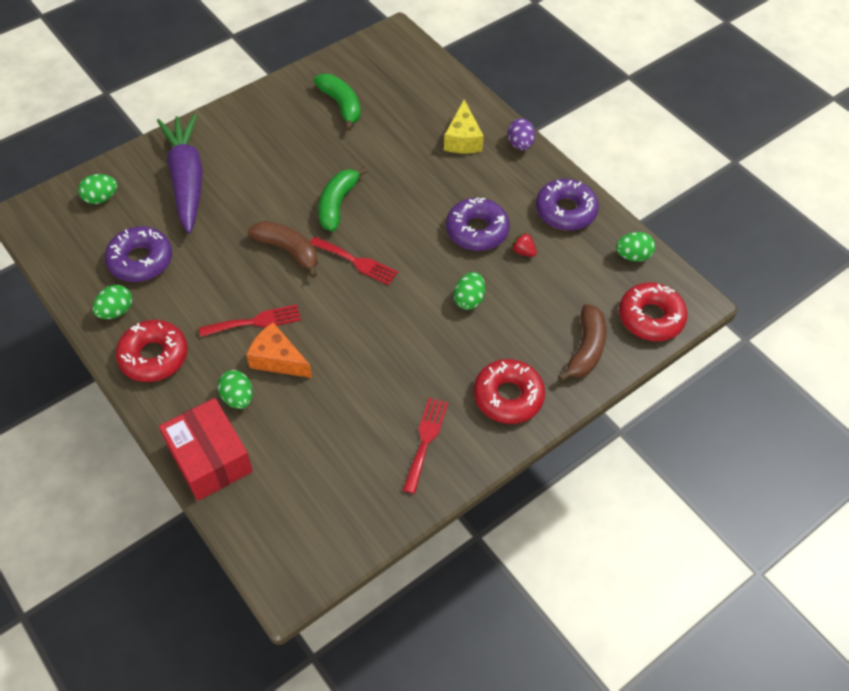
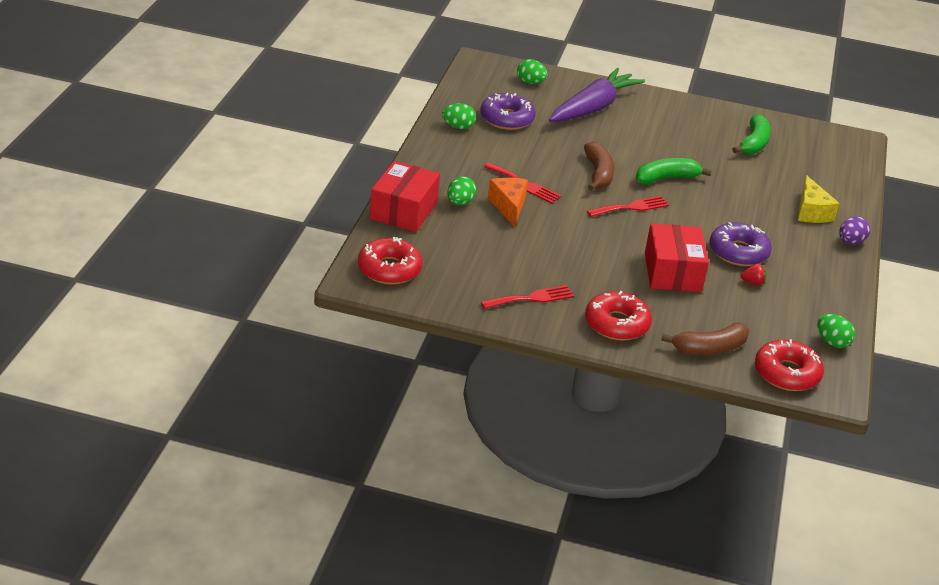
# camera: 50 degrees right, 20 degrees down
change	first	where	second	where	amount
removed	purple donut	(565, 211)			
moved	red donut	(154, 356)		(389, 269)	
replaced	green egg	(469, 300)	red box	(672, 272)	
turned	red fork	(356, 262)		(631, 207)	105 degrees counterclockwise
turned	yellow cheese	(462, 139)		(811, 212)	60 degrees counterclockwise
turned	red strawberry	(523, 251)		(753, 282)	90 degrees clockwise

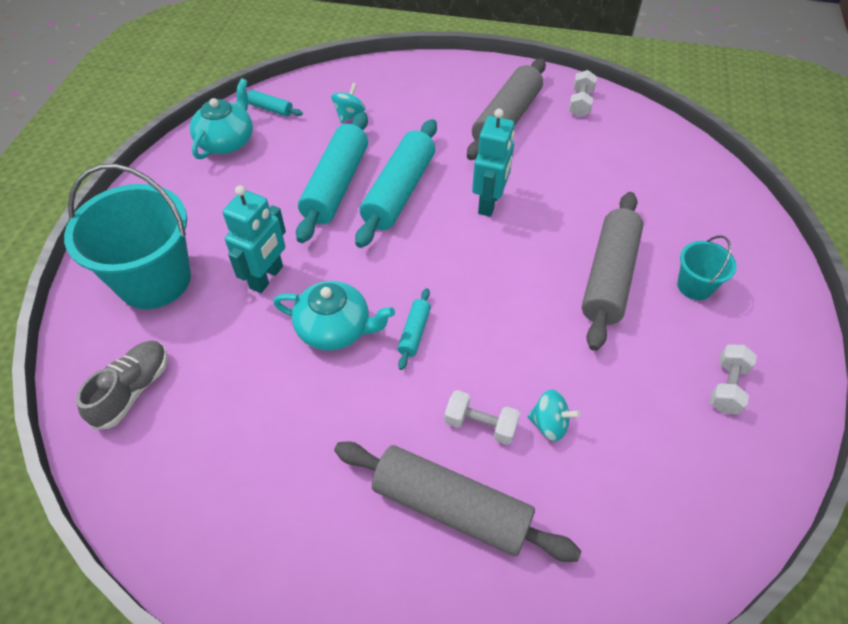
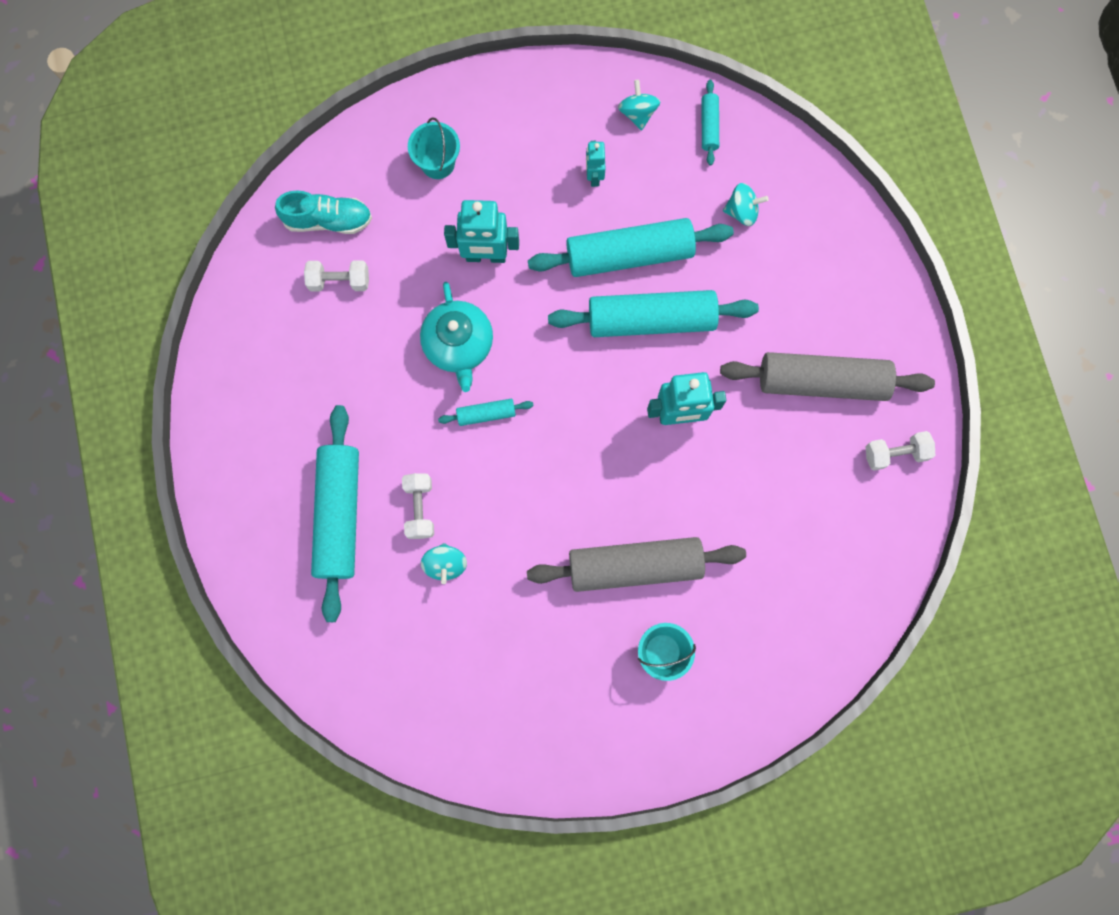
# camera: 65 degrees right, 25 degrees up
change	first	where	second	where	amount
added			turquoise robot	(594, 176)	
moved	white dumbbell	(727, 387)		(339, 281)	
replaced	turquoise teapot	(227, 141)	turquoise spinning top	(637, 113)	
recoloured	grey shoe	(133, 390)	turquoise shoe	(328, 220)	
recoloured	grey rolling pin	(451, 507)	turquoise rolling pin	(339, 515)	
resized	turquoise bucket	(154, 280)		(438, 163)	x0.48

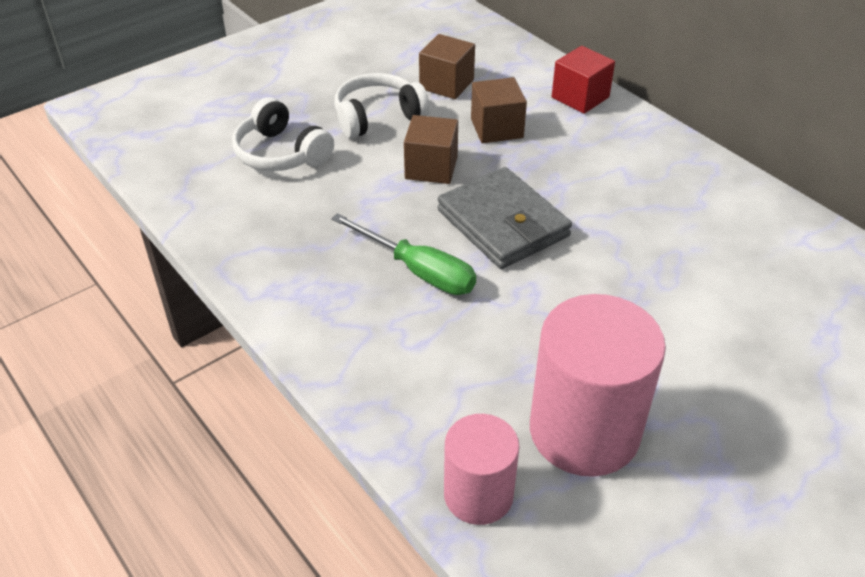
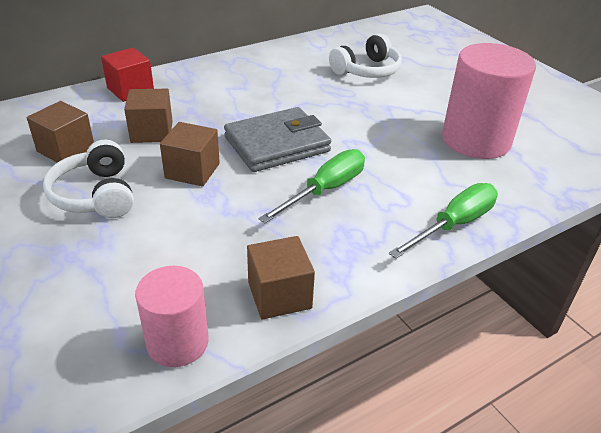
# camera: 85 degrees left, 5 degrees down
change	first	where	second	where	amount
added			brown cube	(279, 295)	
added			green screwdriver	(454, 225)	
moved	white headphones	(281, 153)		(367, 70)	
moved	pink cylinder	(478, 494)		(177, 342)	

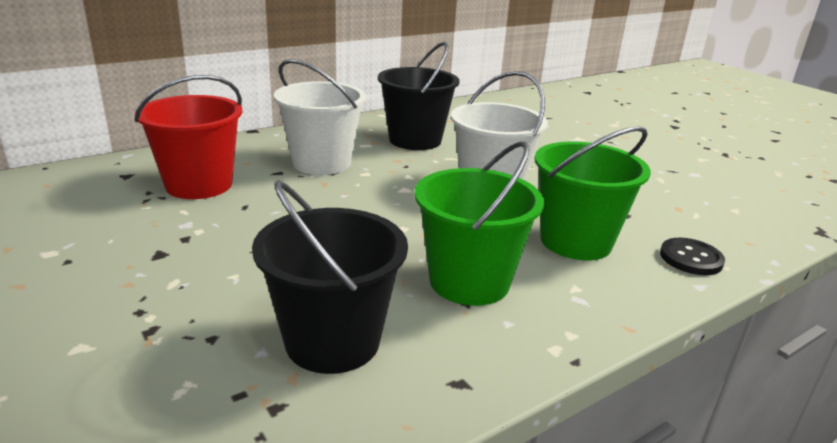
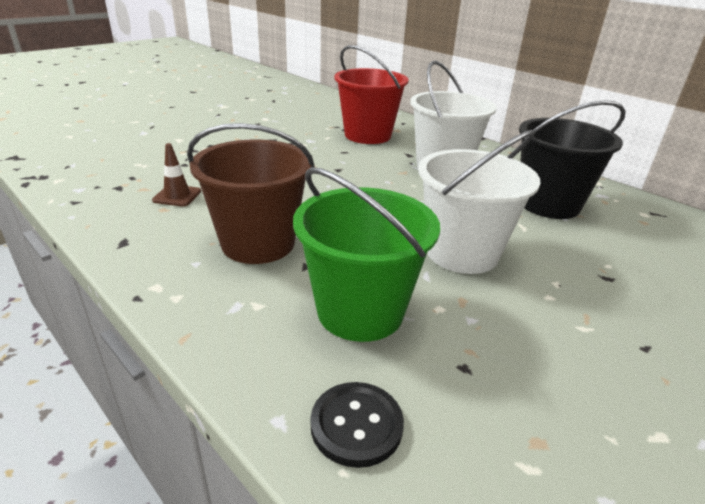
# camera: 80 degrees right, 5 degrees up
change	first	where	second	where	amount
replaced	black bucket	(332, 341)	brown traffic cone	(177, 196)	
recoloured	green bucket	(469, 281)	brown bucket	(258, 243)	

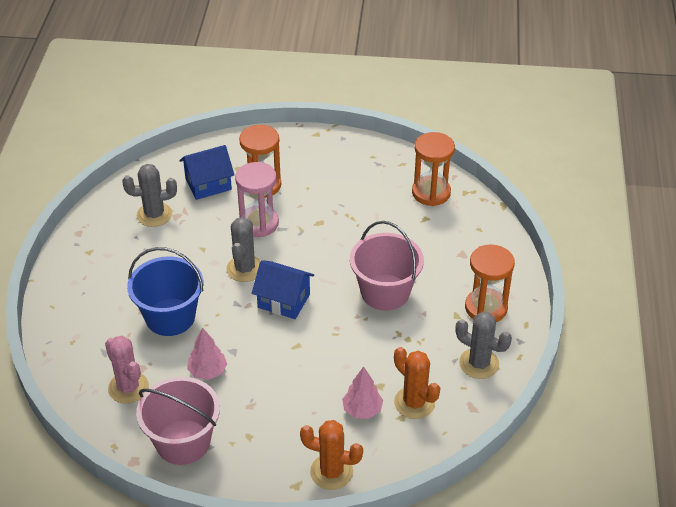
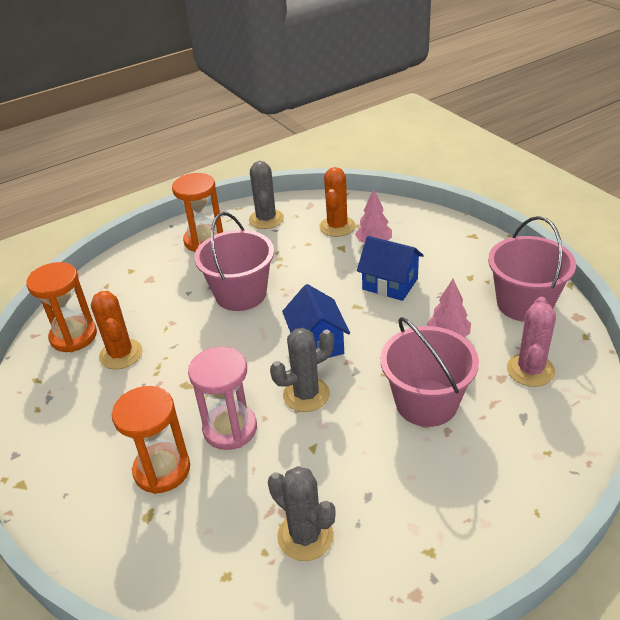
# camera: 125 degrees left, 5 degrees down
change	first	where	second	where	amount
moved	blue house	(208, 184)		(390, 284)	
moved	orange cactus	(331, 472)		(121, 354)	
recoloured	blue bucket	(170, 317)	pink bucket	(426, 403)	

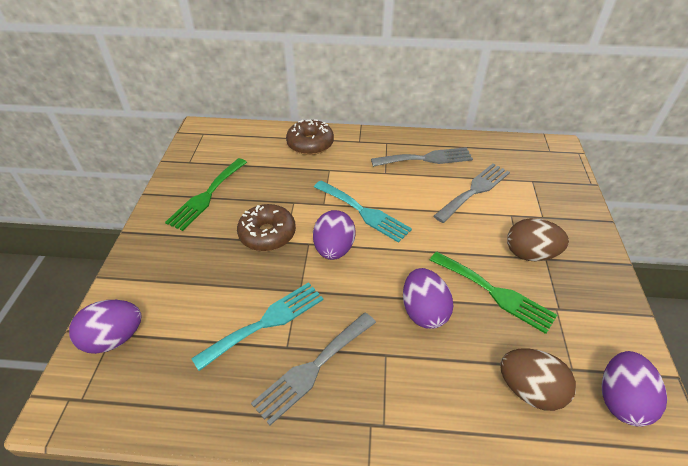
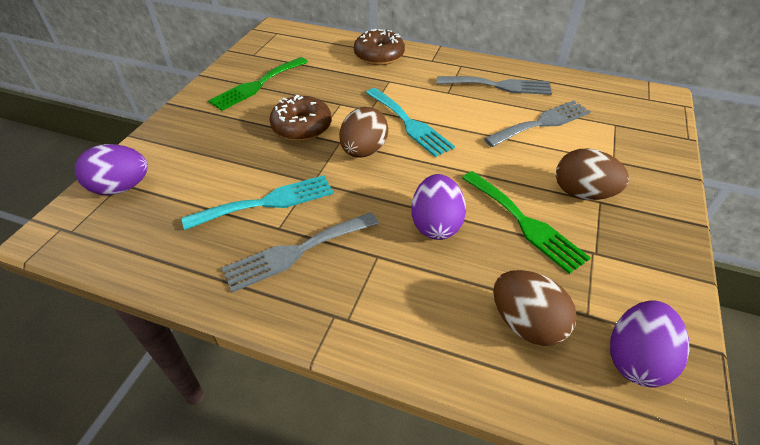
# camera: 15 degrees right, 0 degrees up
change	first	where	second	where	amount
recoloured	purple egg	(334, 249)	brown egg	(363, 151)	

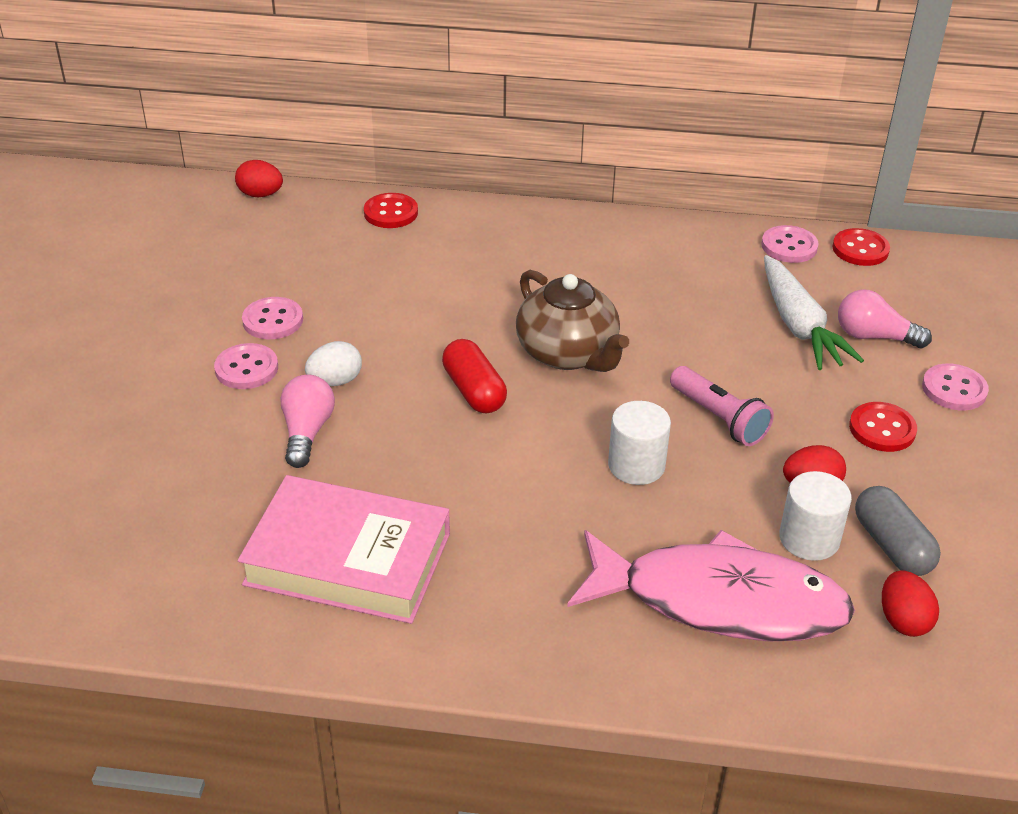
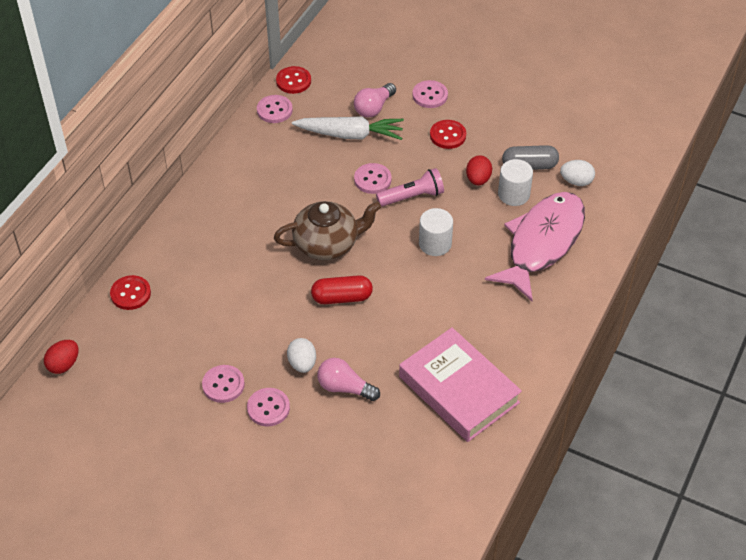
# camera: 70 degrees left, 10 degrees up
change	first	where	second	where	amount
added			pink button	(372, 179)	
recoloured	red egg	(903, 620)	white egg	(576, 181)	
turned	pink book	(348, 559)		(459, 389)	75 degrees counterclockwise

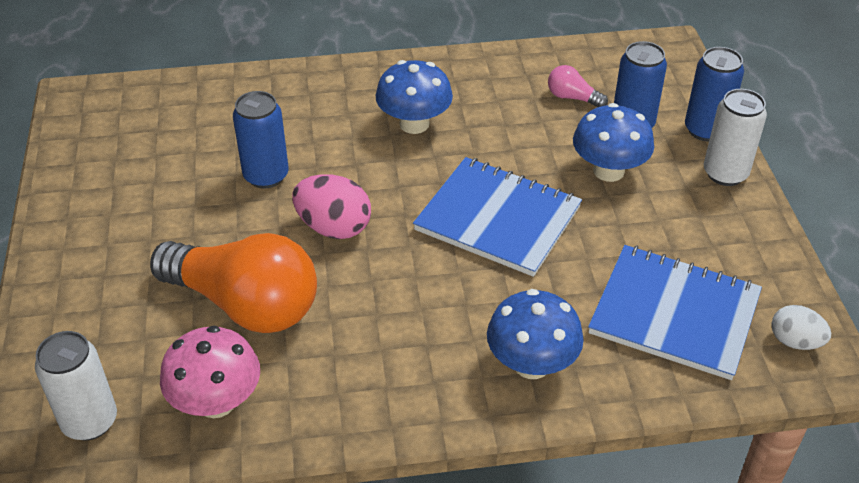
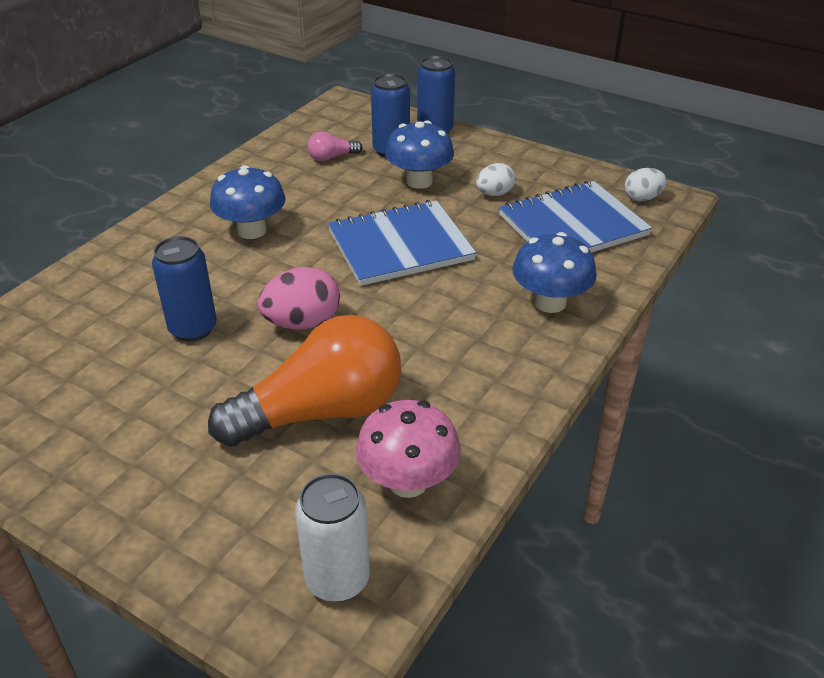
# camera: 50 degrees left, 5 degrees down
change	first	where	second	where	amount
removed	white can	(725, 173)			
added			white egg	(494, 194)	

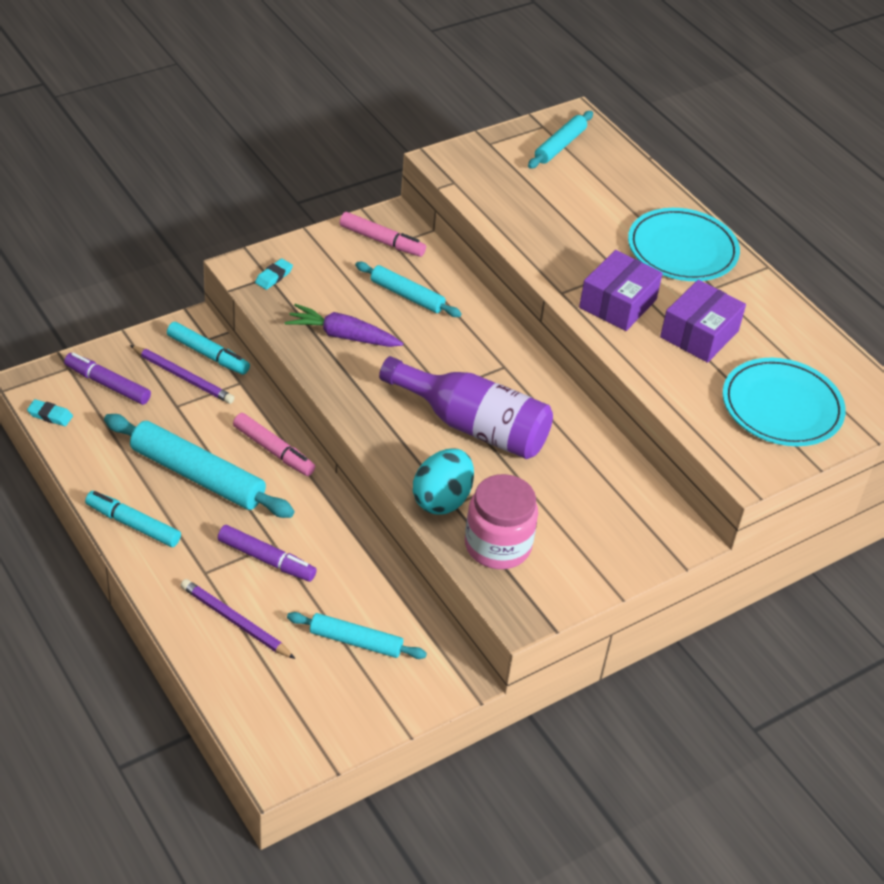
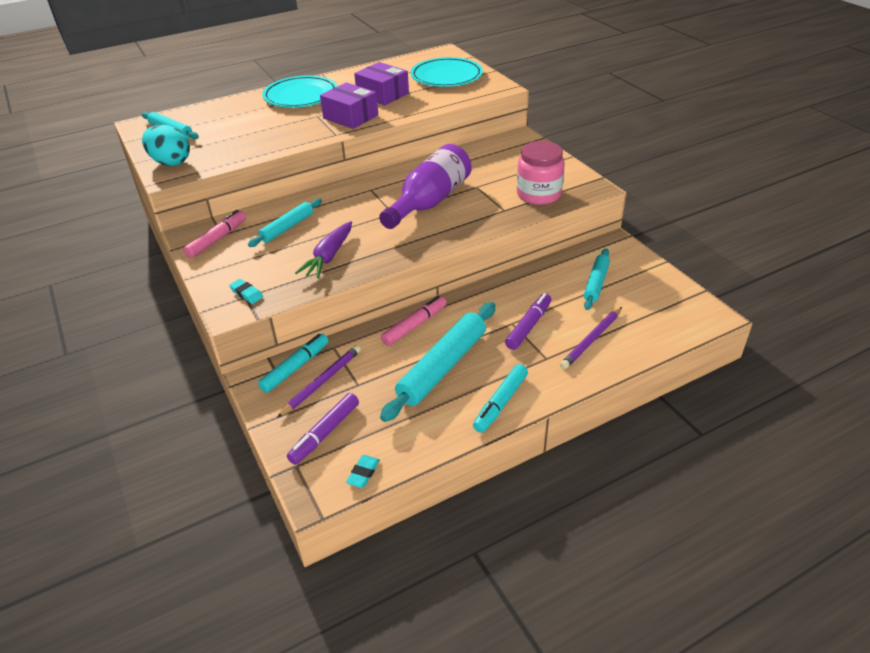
# camera: 80 degrees left, 5 degrees down
change	first	where	second	where	amount
moved	turquoise egg	(442, 500)		(171, 162)	

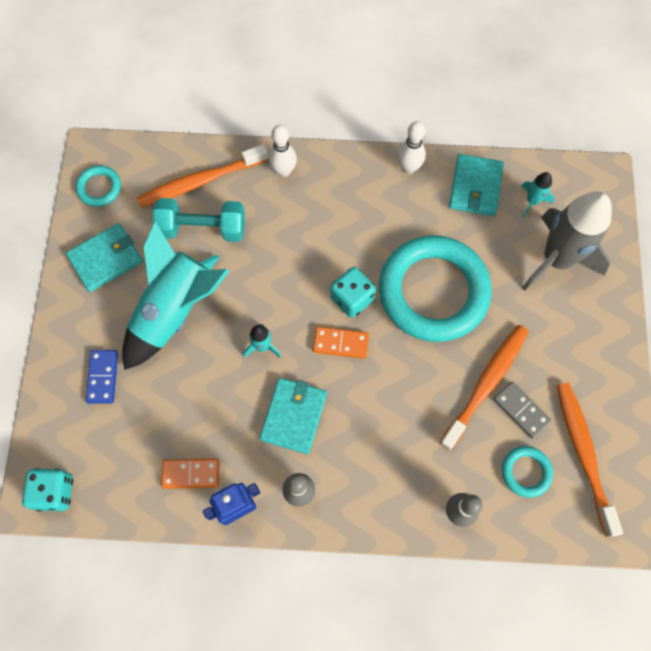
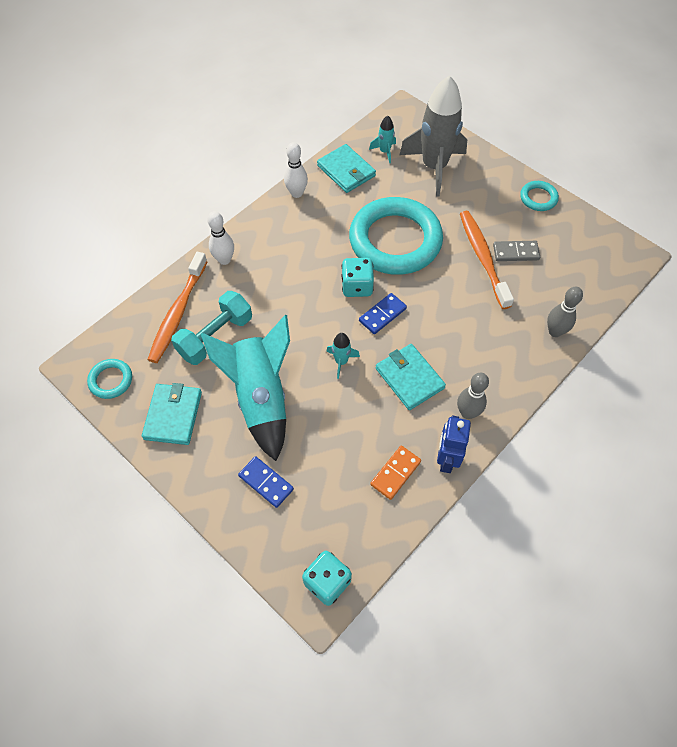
# camera: 50 degrees left, 10 degrees down
change	first	where	second	where	amount
removed	orange toothbrush	(583, 454)			
moved	turquoise ring	(526, 472)		(538, 198)	
recoloured	orange domino	(340, 343)	blue domino	(382, 315)	

